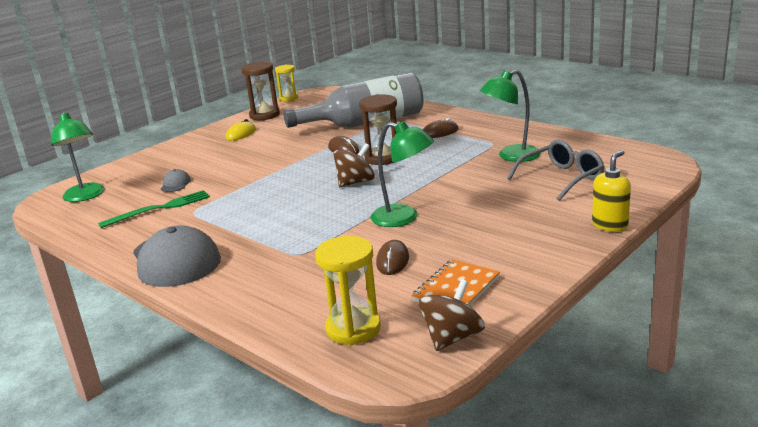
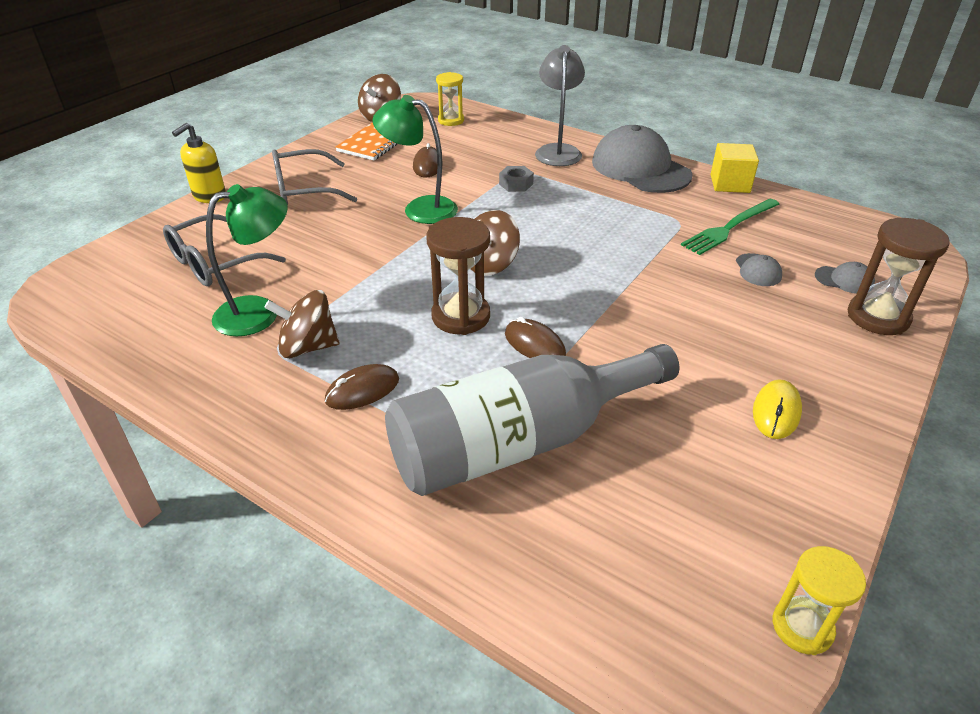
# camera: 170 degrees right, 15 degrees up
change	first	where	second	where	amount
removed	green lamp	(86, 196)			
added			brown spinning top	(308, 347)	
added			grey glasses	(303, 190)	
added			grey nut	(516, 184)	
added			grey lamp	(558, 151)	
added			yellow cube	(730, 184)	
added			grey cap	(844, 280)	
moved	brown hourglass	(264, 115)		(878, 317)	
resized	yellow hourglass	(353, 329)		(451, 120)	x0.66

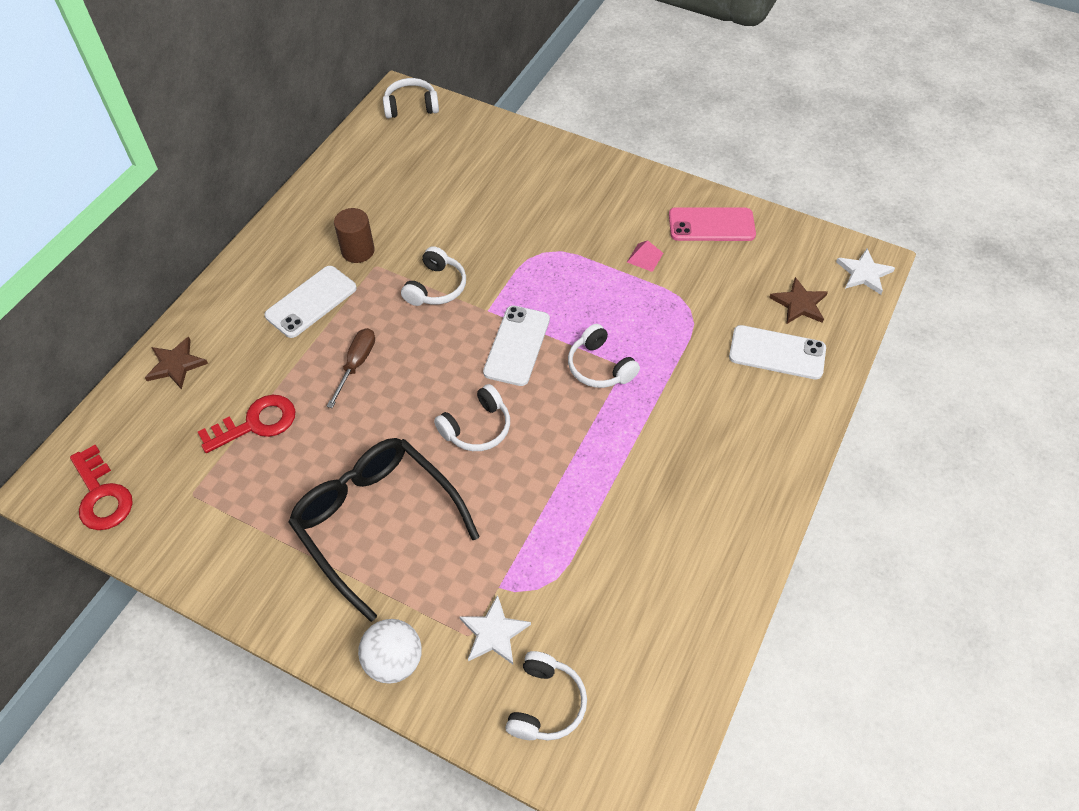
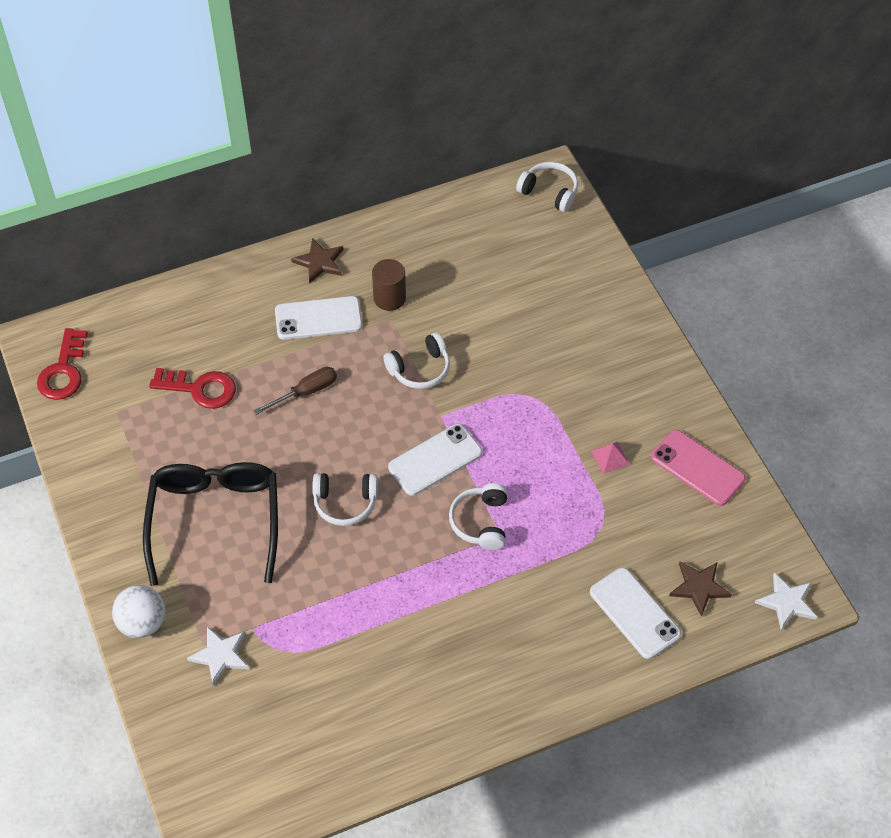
# camera: 40 degrees right, 0 degrees up
change	first	where	second	where	amount
removed	white headphones	(546, 703)			
moved	brown star	(176, 365)		(319, 262)	

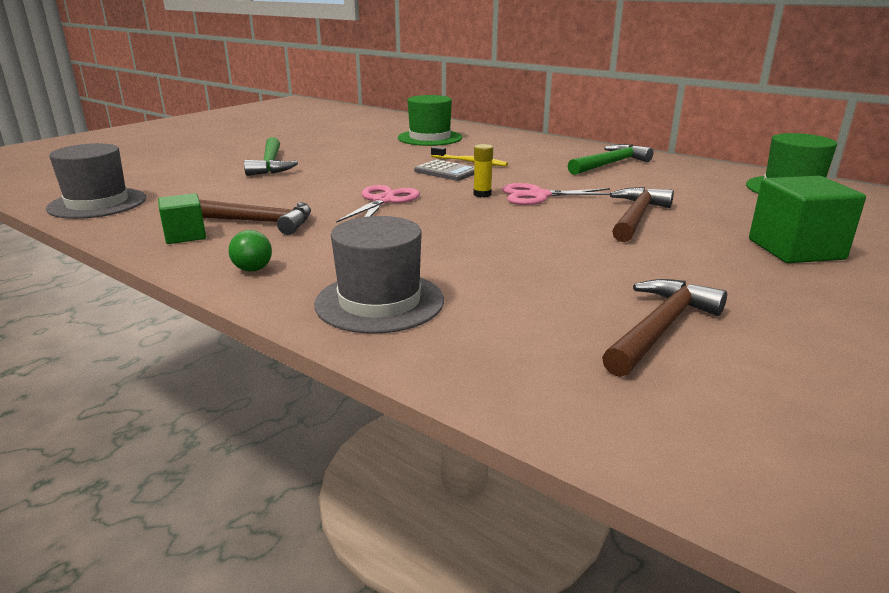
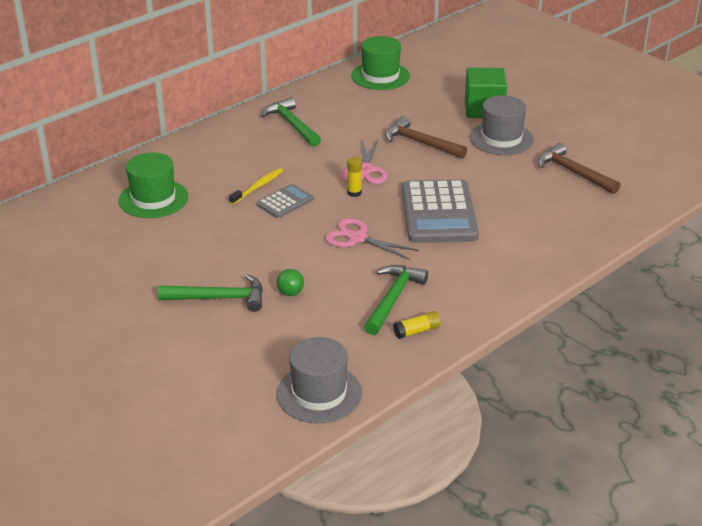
# camera: 80 degrees left, 10 degrees up
change	first	where	second	where	amount
added			grey calculator	(438, 213)	
moved	green ball	(253, 269)		(290, 293)	
moved	grey hat	(379, 302)		(501, 138)	
replaced	green cube	(185, 235)	yellow glue stick	(417, 331)	
recoloured	brown hammer	(256, 222)	green hammer	(393, 299)	

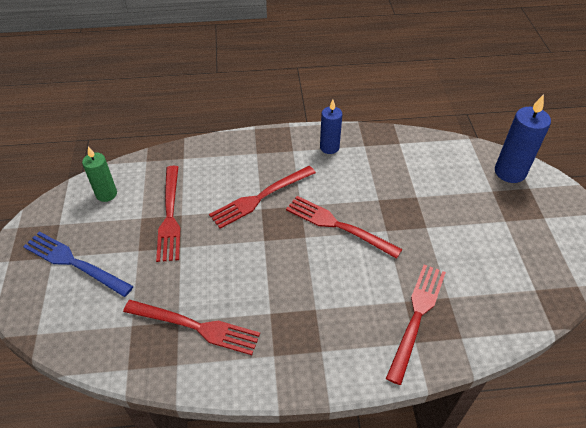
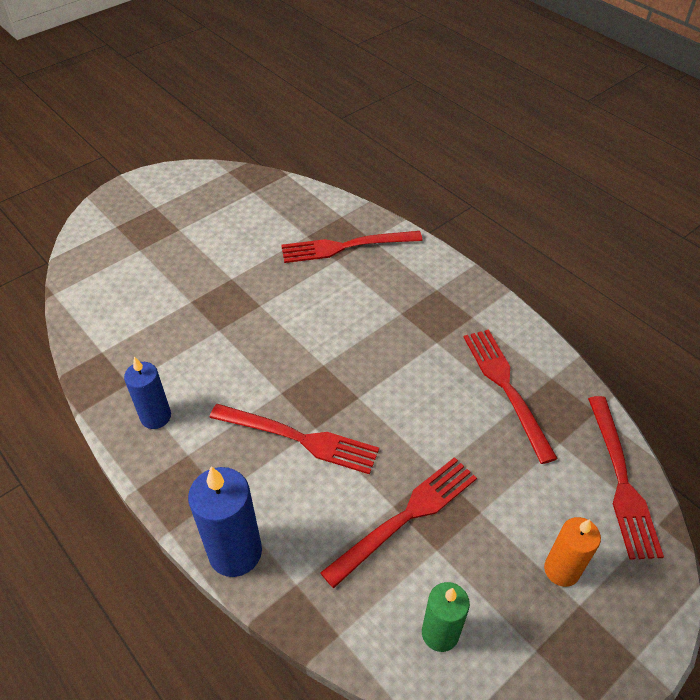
# camera: 125 degrees left, 0 degrees up
change	first	where	second	where	amount
moved	red fork	(337, 225)		(622, 482)	
moved	blue candle	(510, 172)		(235, 552)	
replaced	blue fork	(73, 262)	orange candle	(561, 570)	

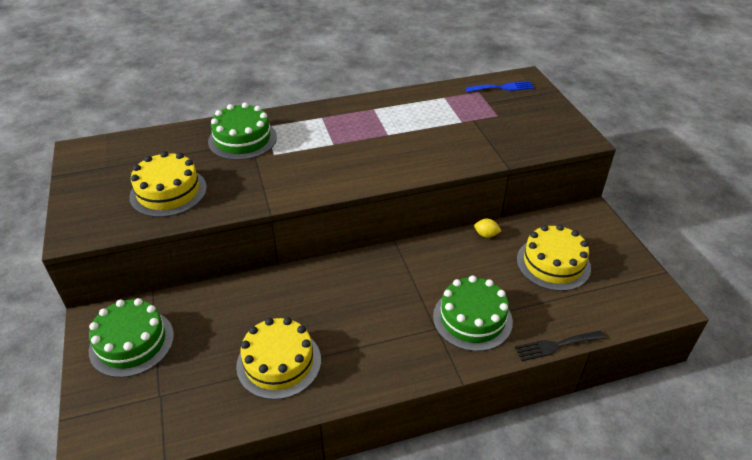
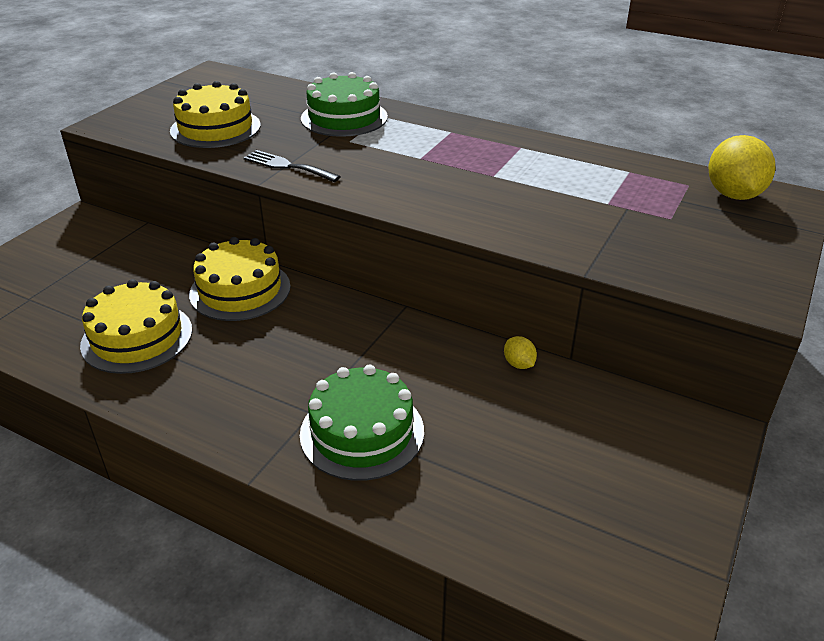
# camera: 45 degrees right, 5 degrees down
change	first	where	second	where	amount
removed	green cake	(132, 342)			
moved	black fork	(556, 345)		(287, 166)	
moved	yellow cake	(553, 263)		(240, 290)	
replaced	blue fork	(502, 87)	yellow lemon	(733, 195)	

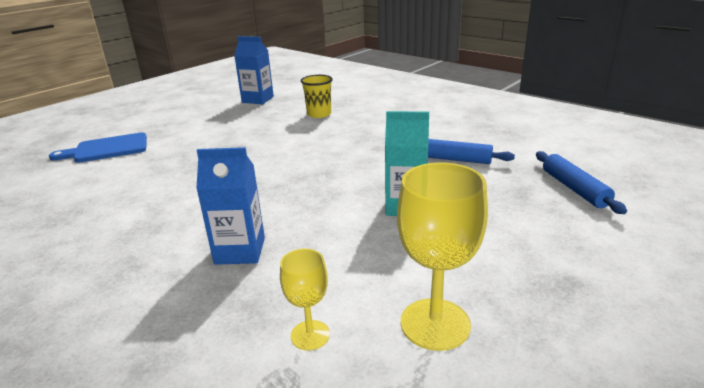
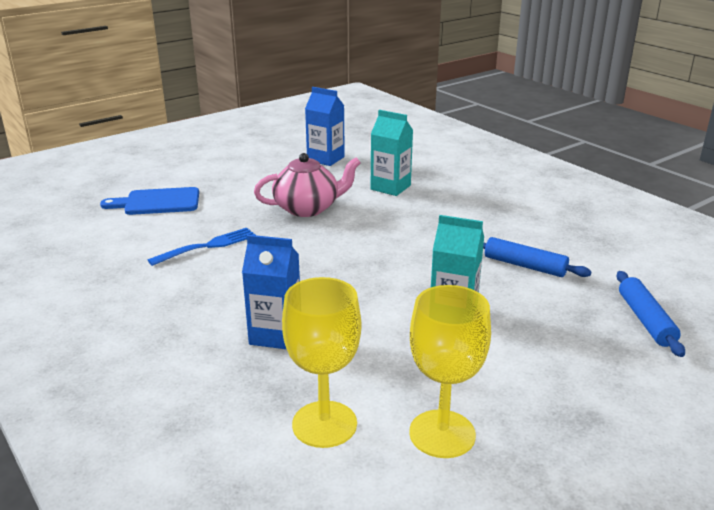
# camera: 10 degrees right, 0 degrees up
change	first	where	second	where	amount
added			blue fork	(207, 246)	
added			pink teapot	(308, 208)	
replaced	yellow cup	(319, 114)	turquoise carton	(390, 187)	
resized	yellow goblet	(310, 335)		(324, 424)	x1.79

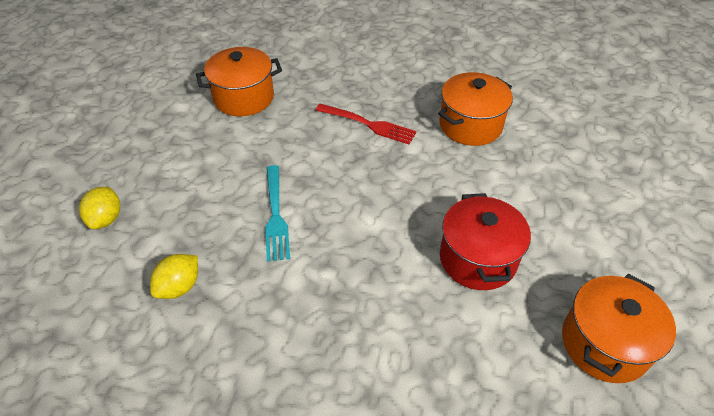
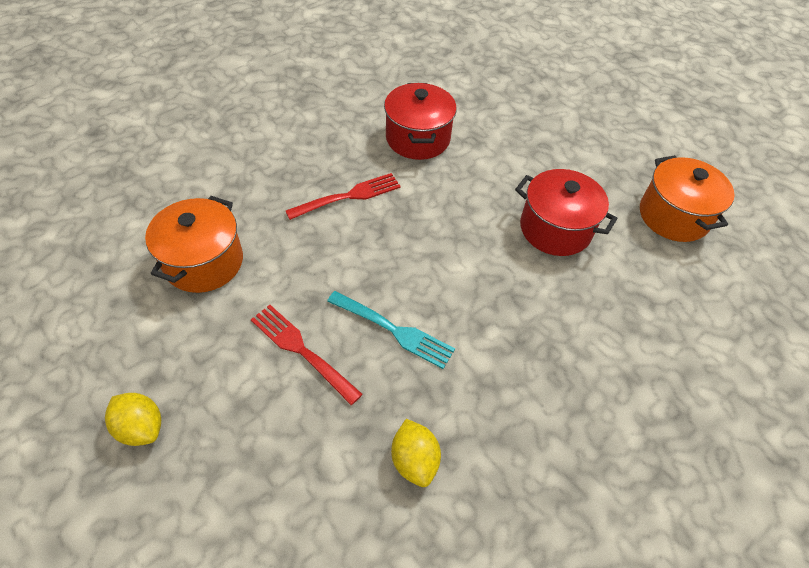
# camera: 55 degrees left, 5 degrees up
change	first	where	second	where	amount
added			red fork	(302, 351)	
moved	yellow lemon	(106, 219)		(141, 427)	
recoloured	orange pot	(470, 125)	red pot	(418, 138)	

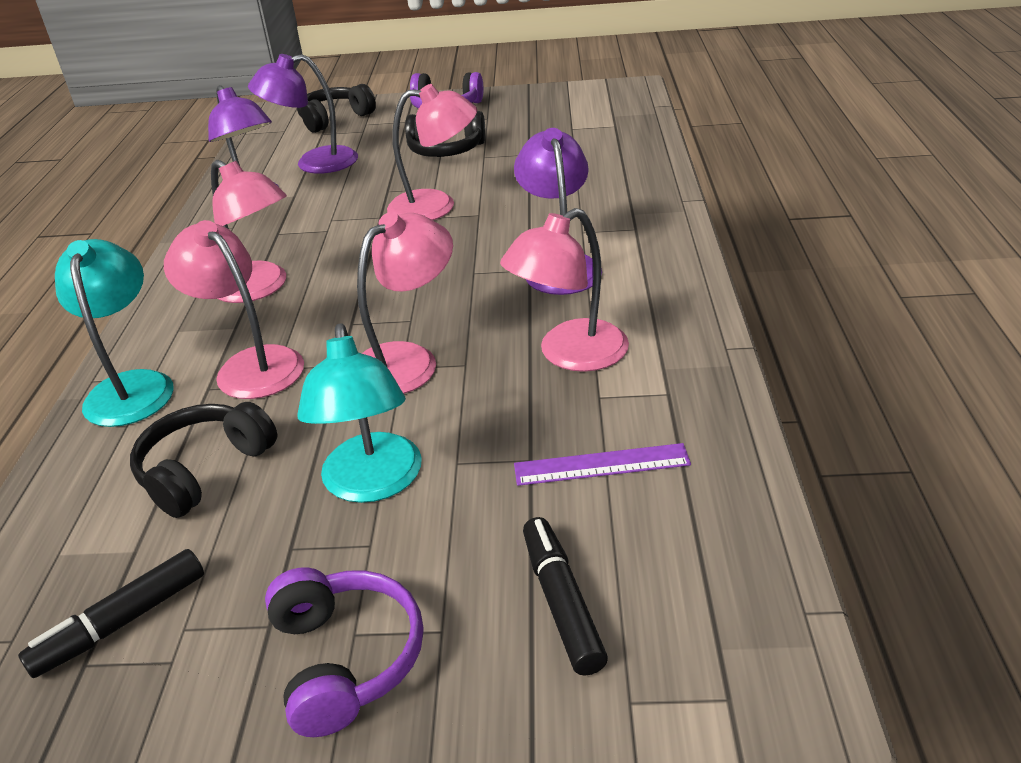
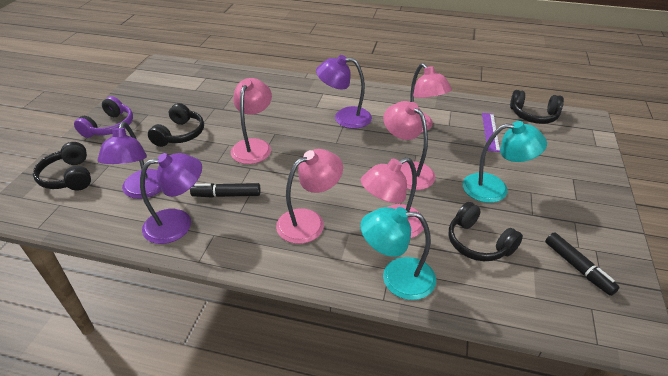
# camera: 80 degrees left, 5 degrees up
change	first	where	second	where	amount
removed	purple headphones	(346, 659)			
added			black headphones	(533, 115)	
moved	black marker	(561, 603)		(227, 195)	

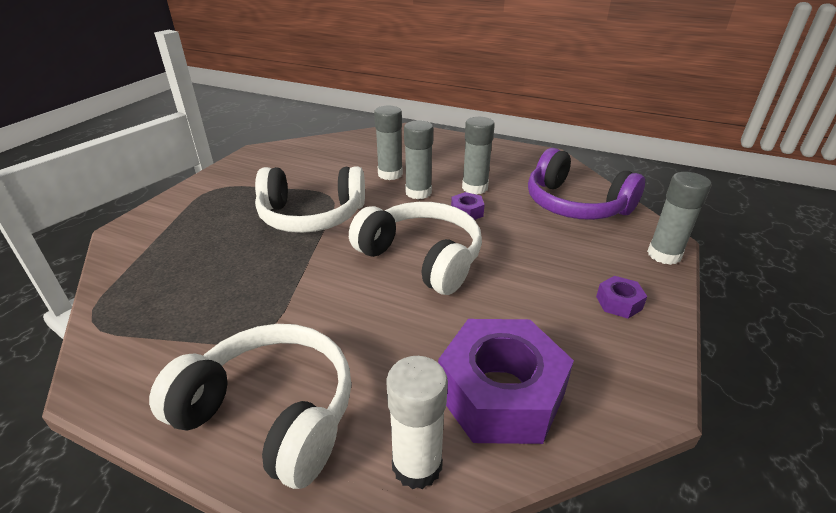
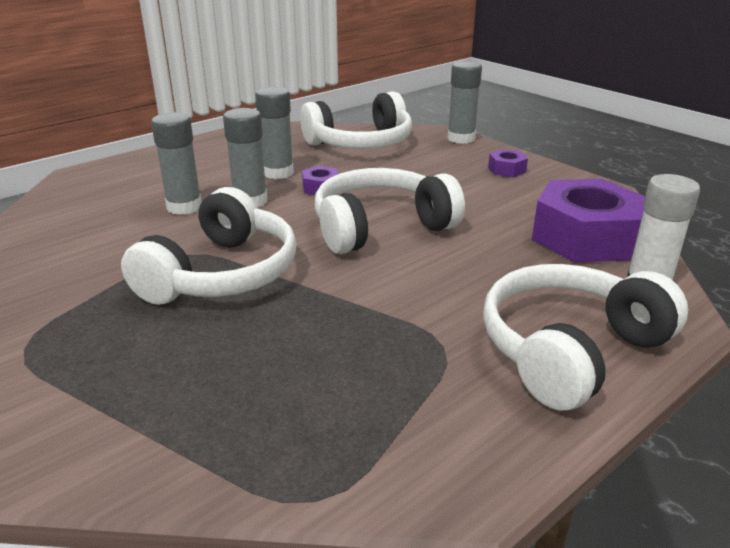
# camera: 65 degrees left, 5 degrees down
change	first	where	second	where	amount
recoloured	purple headphones	(575, 205)	white headphones	(361, 143)	

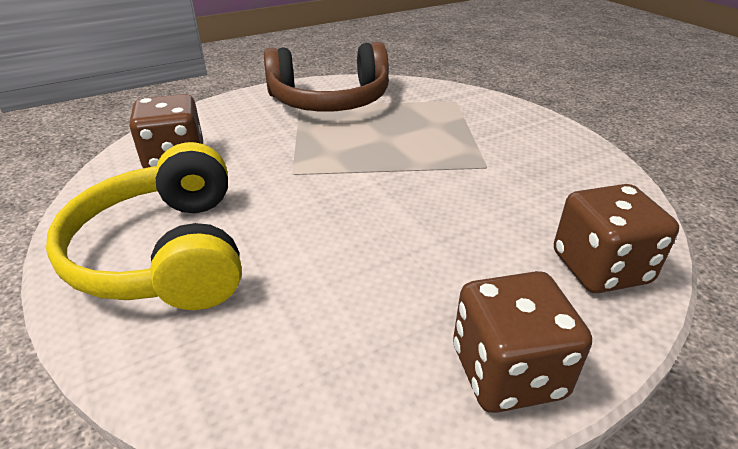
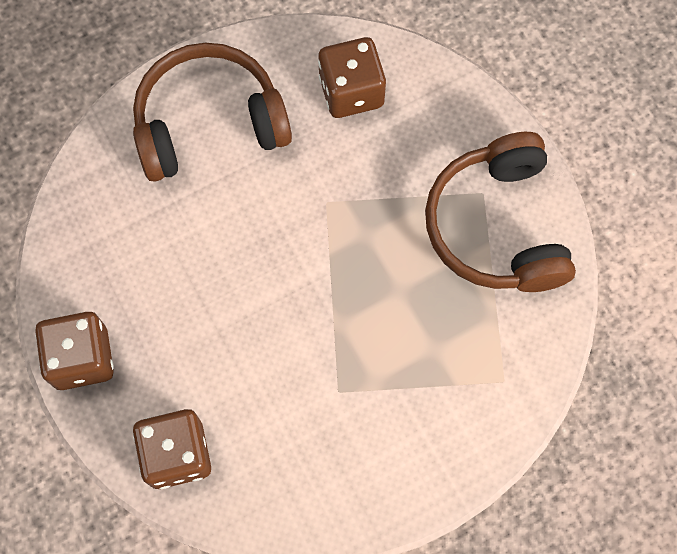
# camera: 90 degrees right, 35 degrees up
change	first	where	second	where	amount
recoloured	yellow headphones	(165, 253)	brown headphones	(209, 123)	

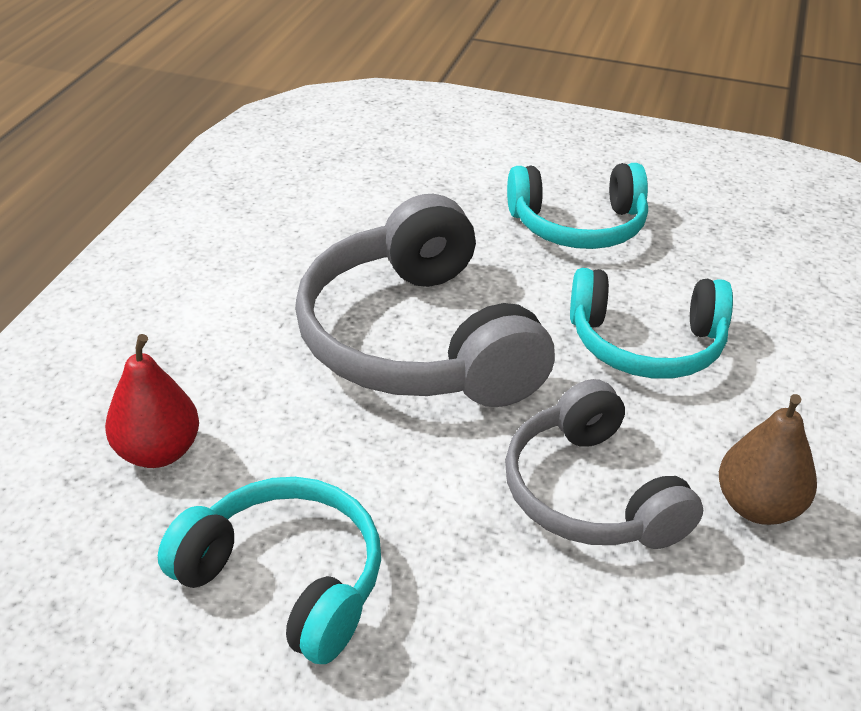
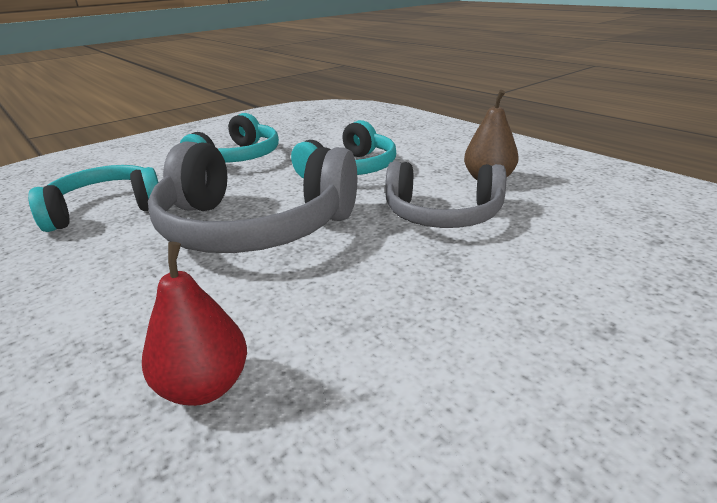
# camera: 55 degrees left, 10 degrees down
change	first	where	second	where	amount
moved	turquoise headphones	(285, 580)		(106, 210)	

